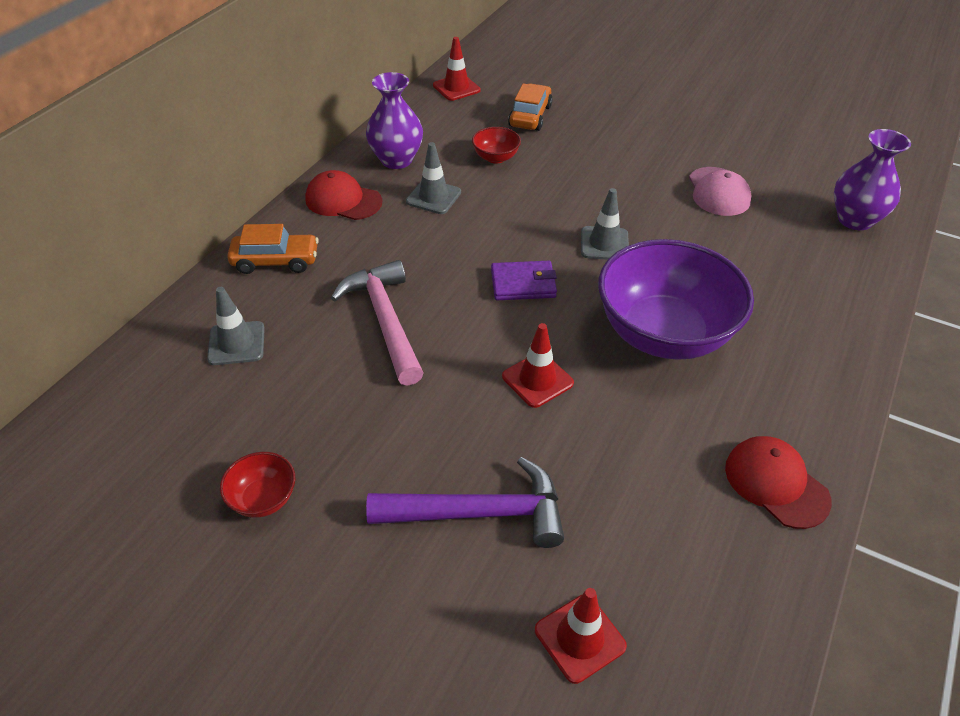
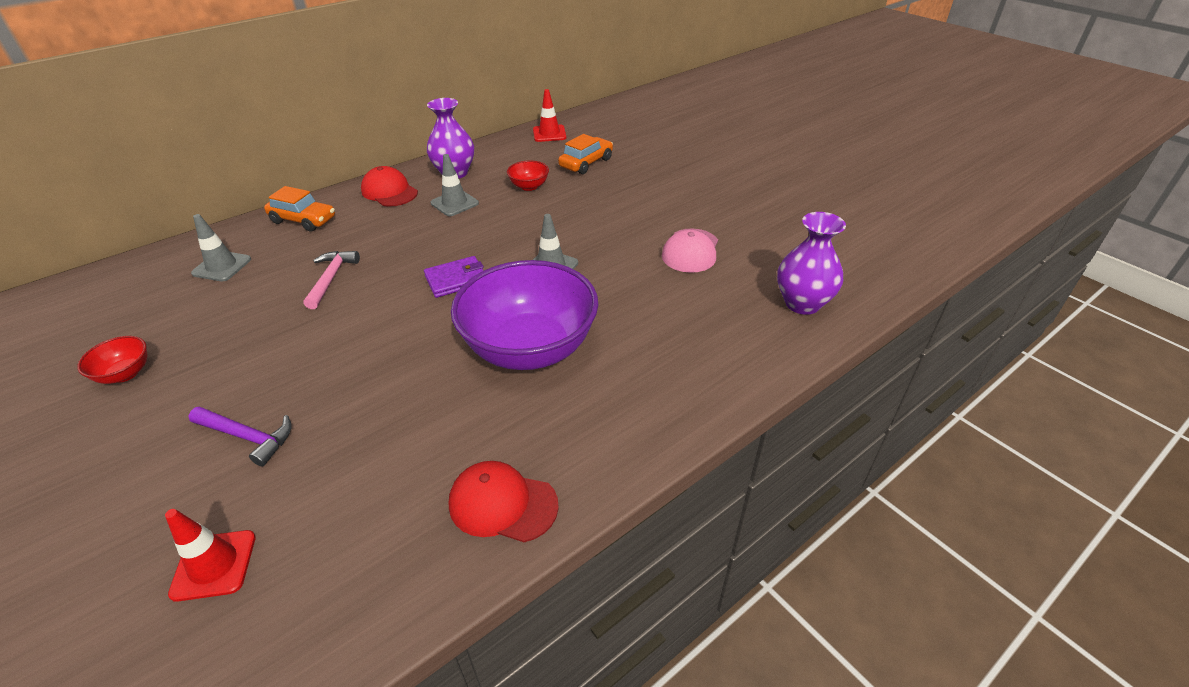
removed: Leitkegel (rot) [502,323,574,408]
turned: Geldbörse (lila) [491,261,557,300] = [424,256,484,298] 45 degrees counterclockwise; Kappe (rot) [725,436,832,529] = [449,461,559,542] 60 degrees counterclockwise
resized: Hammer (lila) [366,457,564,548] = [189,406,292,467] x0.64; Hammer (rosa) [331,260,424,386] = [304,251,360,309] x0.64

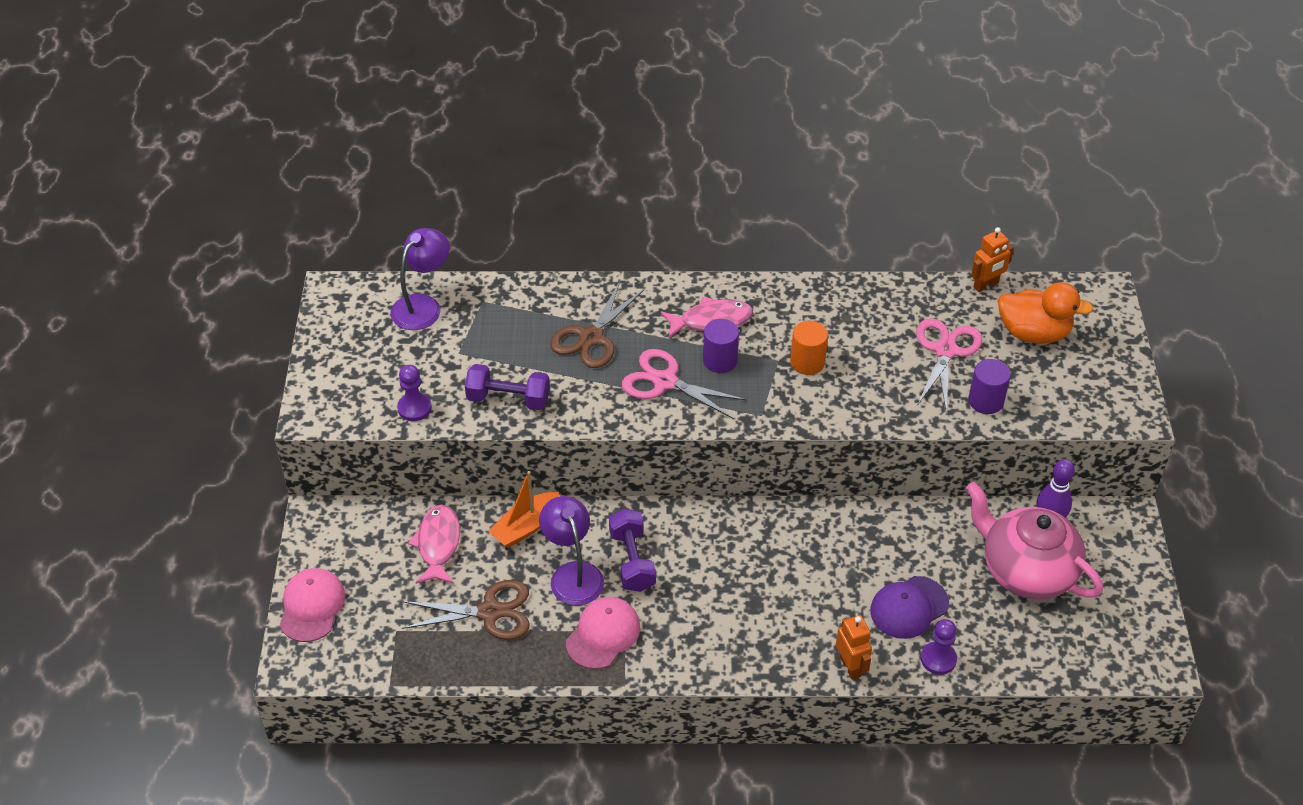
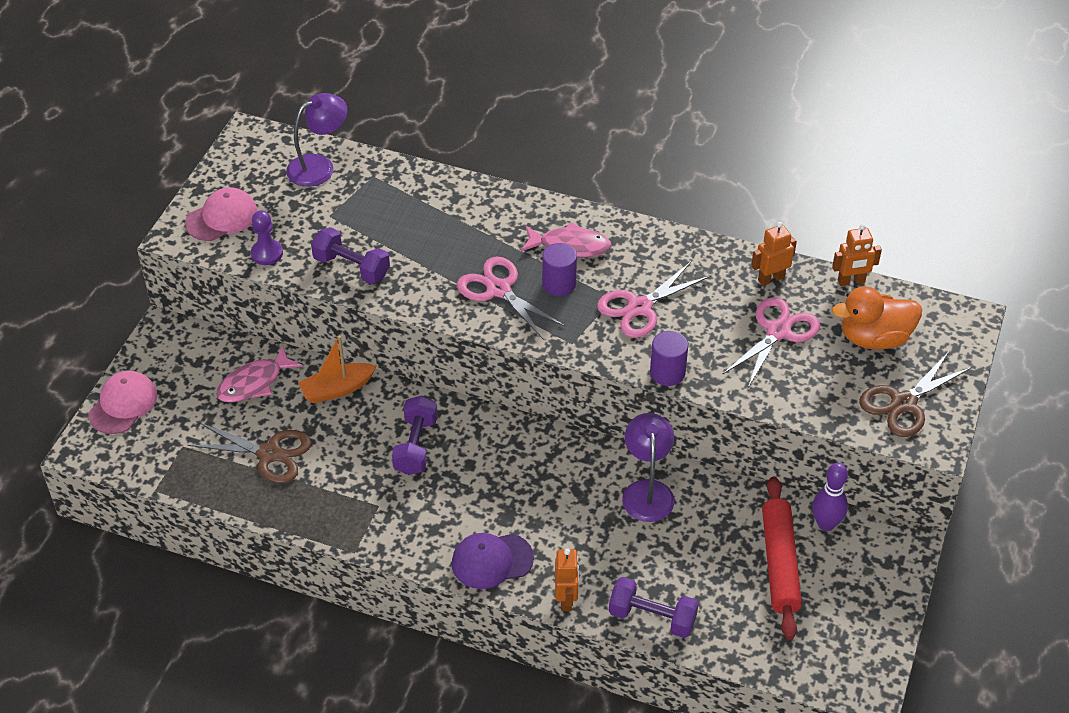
added: Roboter (orange) [751,222,797,286]
moved: Kappe (rosa) [566,597,640,669] to [185,187,258,241]; Kappe (lila) [870,576,949,639] to [452,533,534,589]; Lampe (lila) [539,496,604,605] to [622,413,675,522]; Vollzylinder (lila) [968,359,1011,414] to [650,331,688,386]; Schere (braun) [550,282,644,368] to [859,352,972,437]
replaced: Vollzylinder (orange) [790,321,828,375] to Schere (rosa) [597,262,710,338]; Bauer (lila) [921,619,957,675] to Hantel (lila) [609,577,699,638]; Teekanne (rosa) [966,482,1103,599] to Nudelholz (rot) [762,477,802,640]
turned: Fisch (rosa) [408,505,460,584] = [216,345,303,403] 150 degrees counterclockwise; Ente (orange) [998,282,1093,344] = [832,286,922,350] 135 degrees clockwise

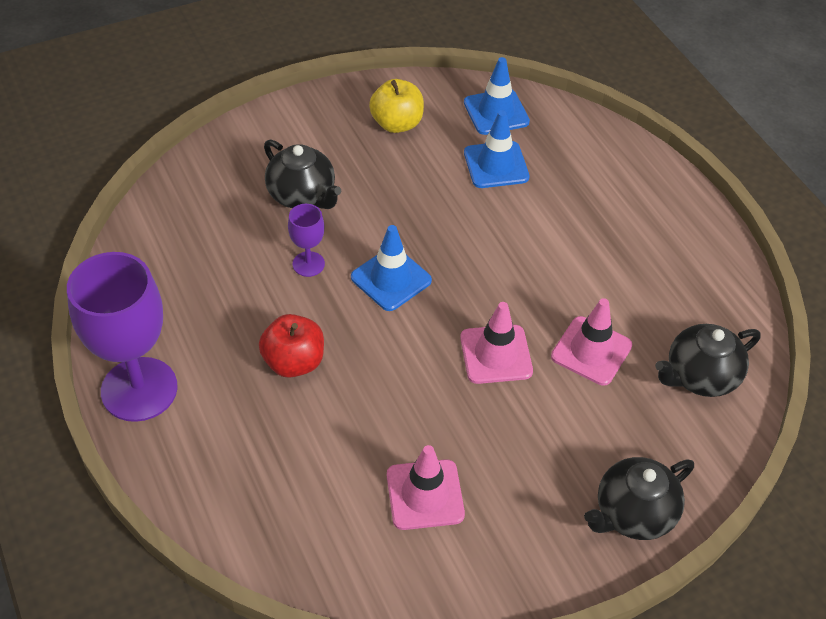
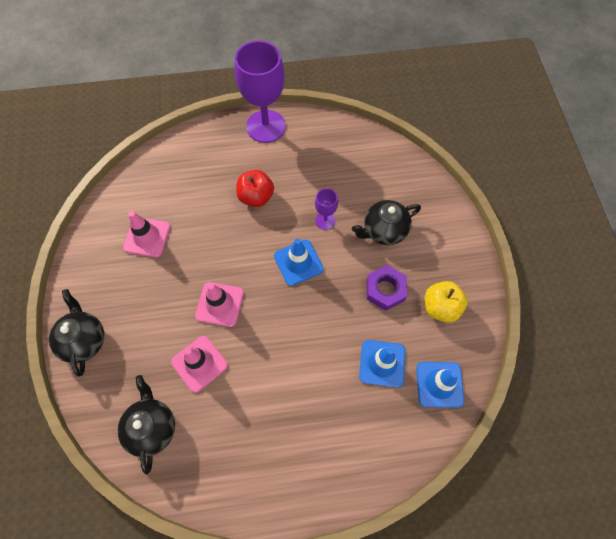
added: Sechskantmutter (lila) [367,265,407,311]

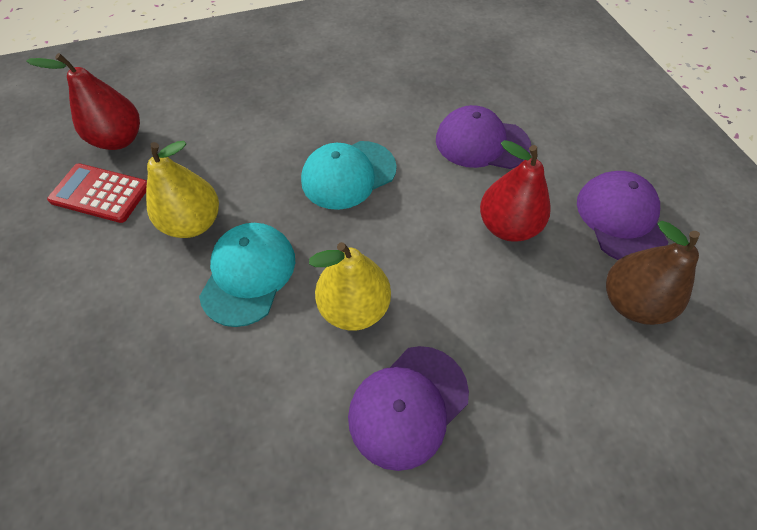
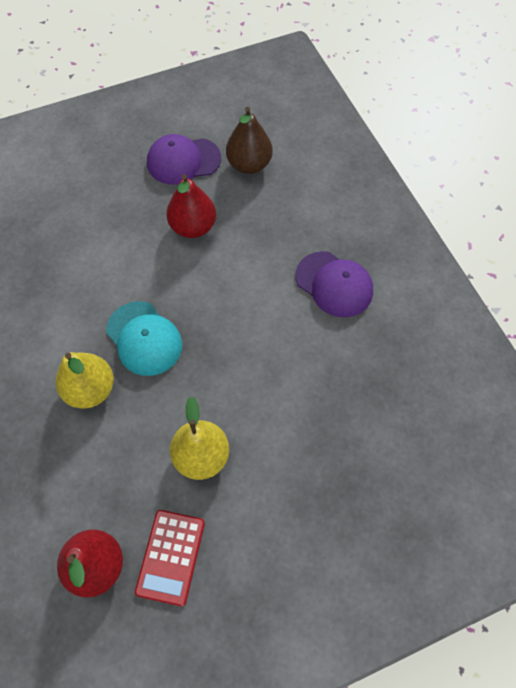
removed: Kappe (türkis) [199,223,295,327]; Kappe (lila) [436,105,531,169]
moved: Birne (gelb) [309,242,391,331] to [56,352,114,408]

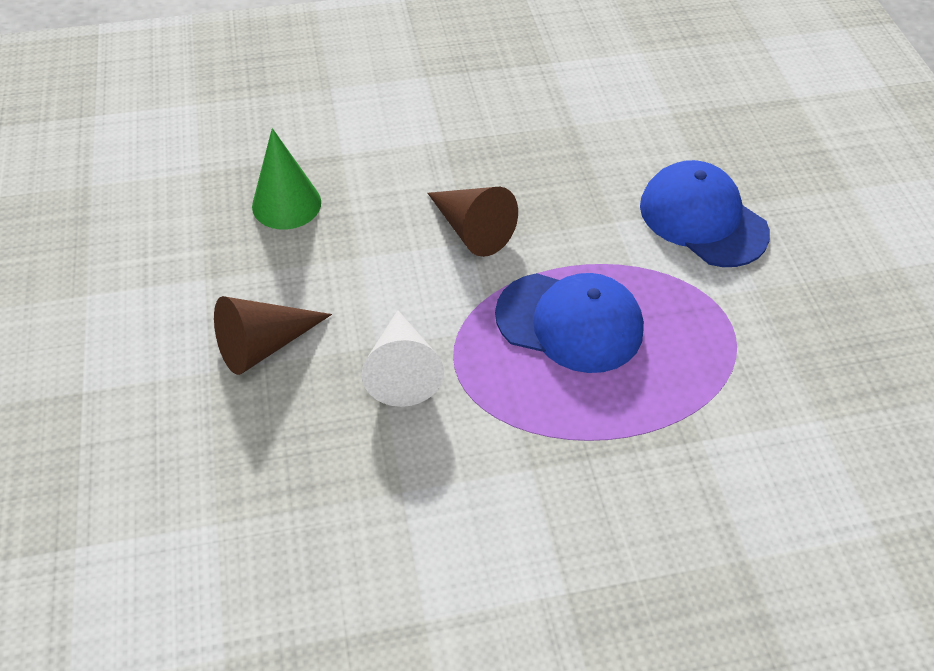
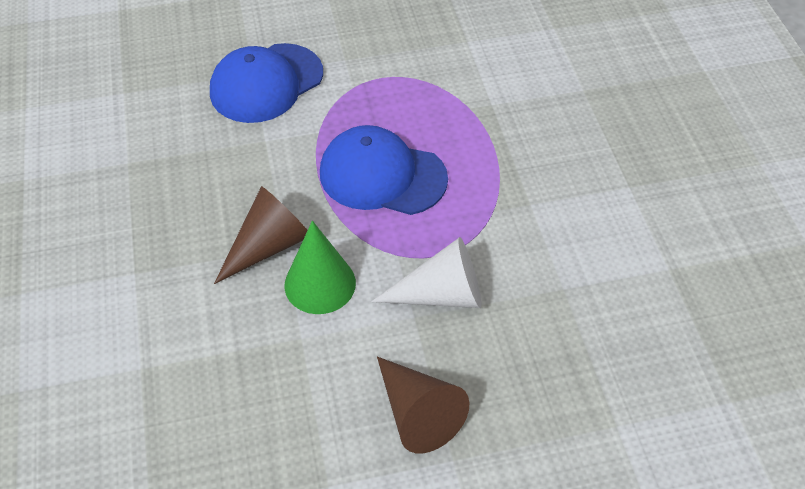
moved: Kegel (grün) [252,128,321,230] to [285,221,356,314]
turned: Kappe (blau) [495,273,644,373] = [320,125,448,215] 90 degrees counterclockwise

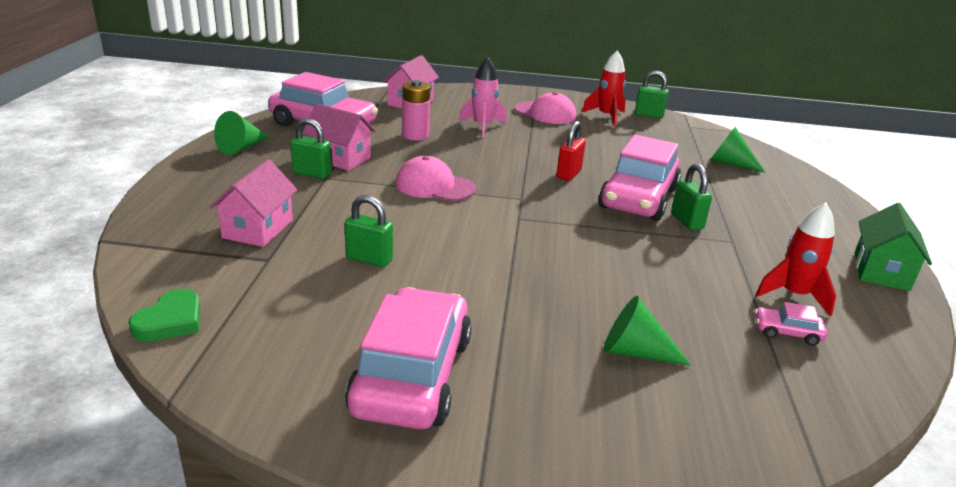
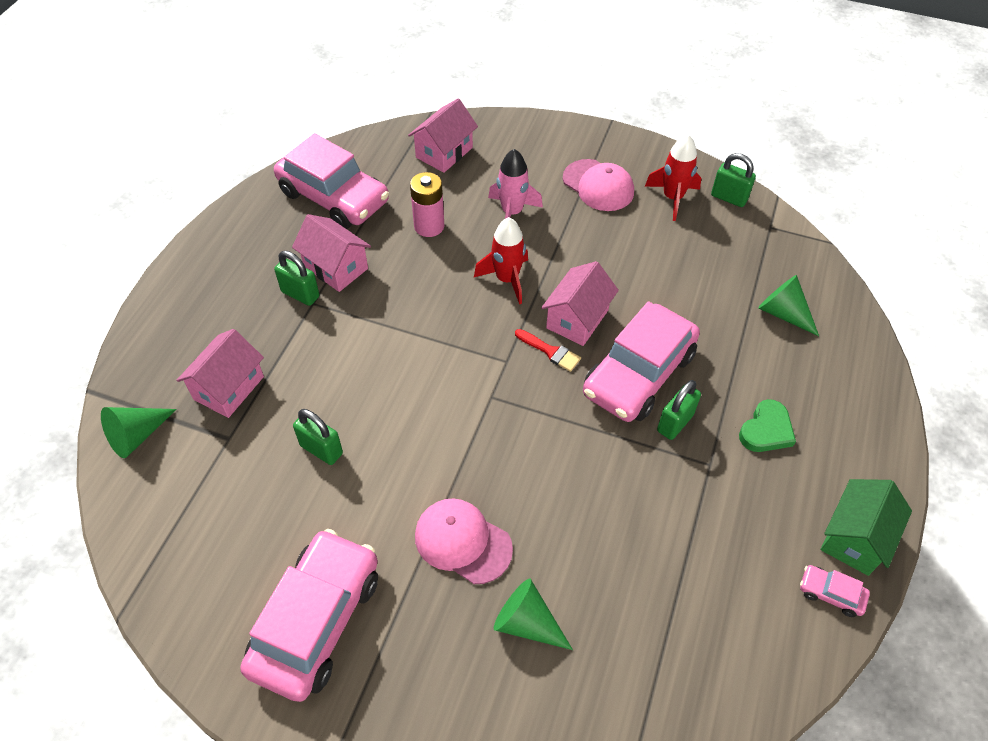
added: Pinsel (rot) [515,329,581,372]
moved: Kegel (grün) [214,111,269,155] to [101,407,177,458]; Kappe (rosa) [395,156,476,201] to [415,498,513,584]; Rakete (rot) [755,203,836,316] to [474,217,528,304]; Herz (grün) [128,289,201,342] to [739,399,796,452]; Auto (rosa) [755,302,827,346] to [800,565,870,617]
replaced: Vorhängeschloss (rot) [557,121,586,181] to Haus (rosa) [541,261,619,346]
turned: Vorhängeschloss (grün) [671,164,712,230] = [657,380,701,440] 45 degrees clockwise

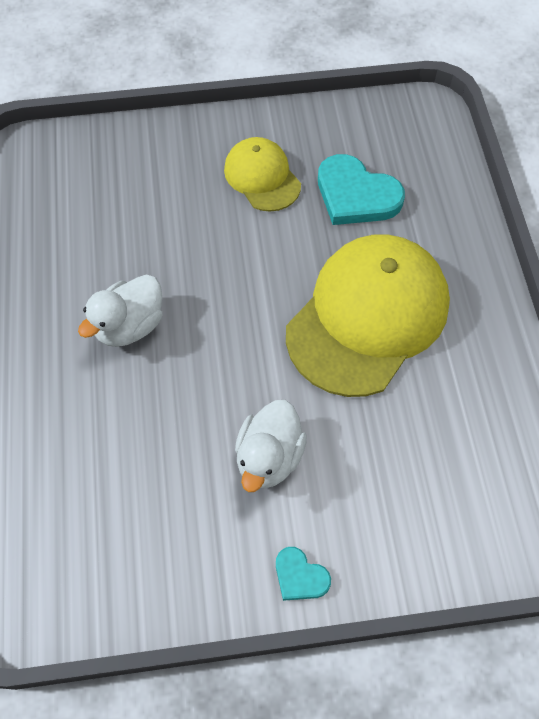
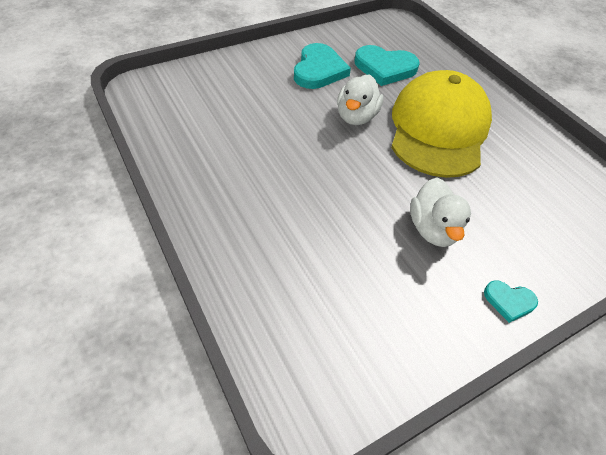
moved: Ente (weiß) [78,275,163,347] to [337,74,383,125]
replaced: Kappe (gelb) [224,137,301,212] to Herz (türkis) [294,43,351,89]

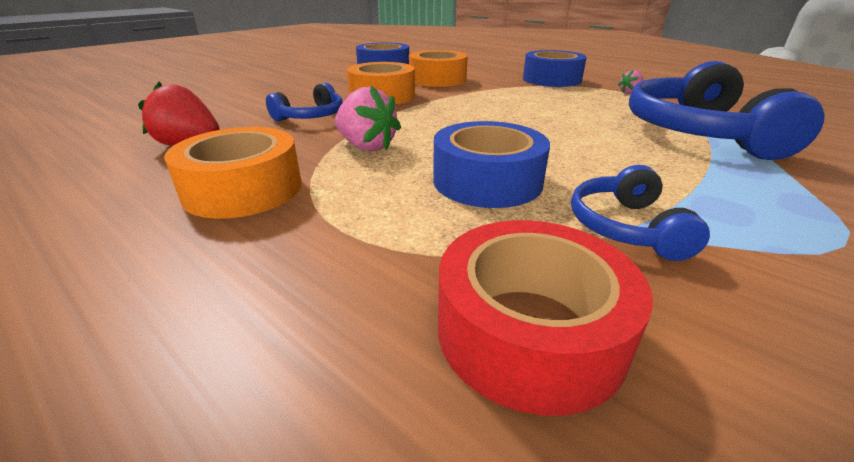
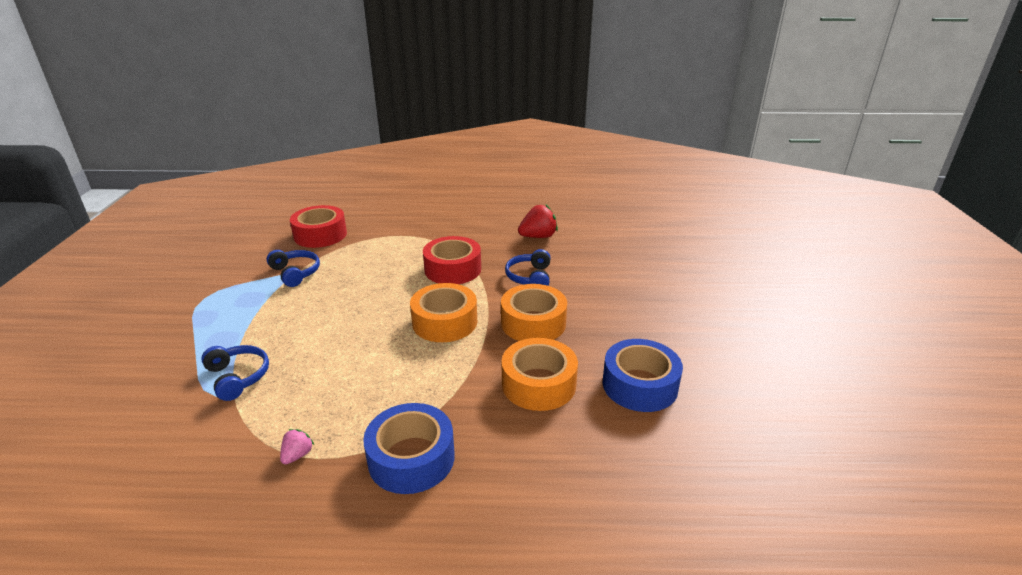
removed: Klebeband (blau) [433,121,550,208]
moved: Klebeband (orange) [164,127,301,219] to [410,283,477,342]
replaced: Erdbeere (rosa) [335,86,401,151] to Klebeband (rot) [423,236,481,284]
resized: Kopfhörer (blau) [629,61,825,160] = [201,345,269,401] x0.51

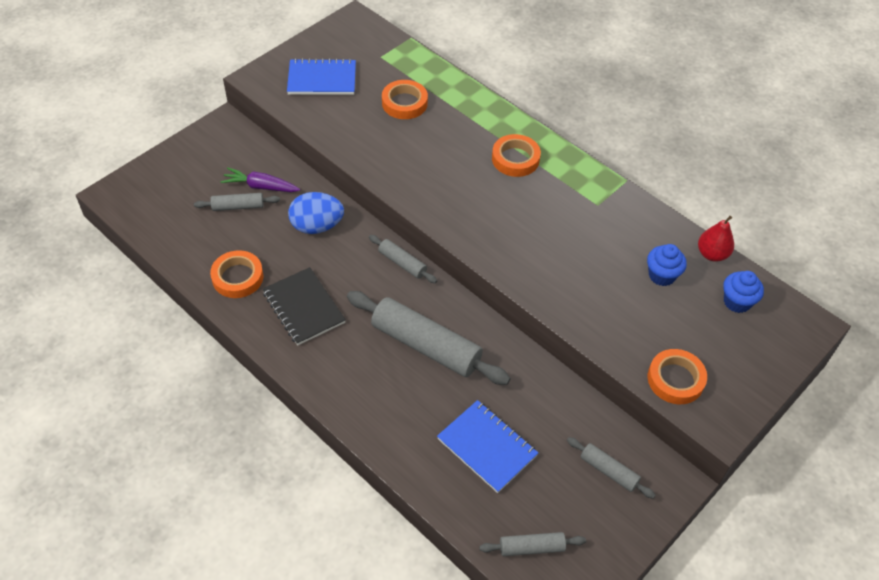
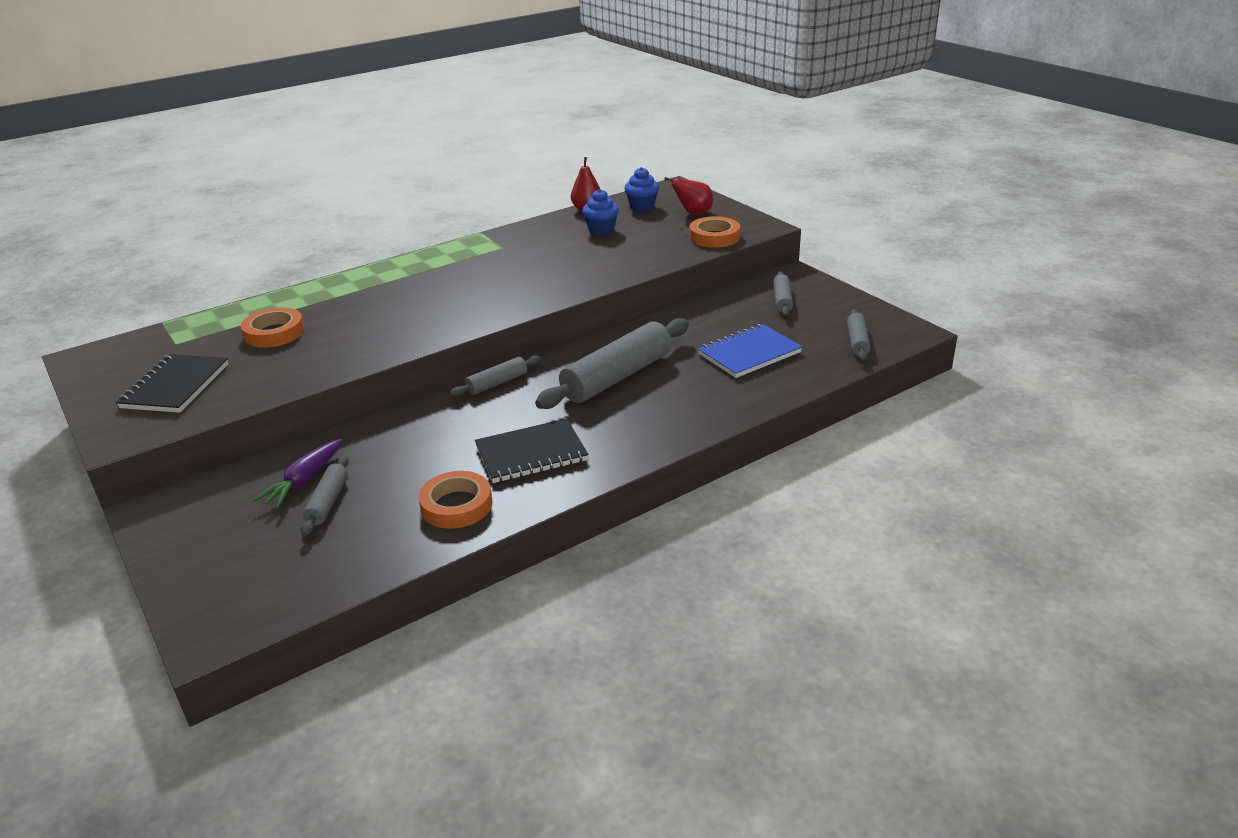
removed: Ei (blau) [288,192,344,234]; Klebeband (orange) [492,134,541,177]
added: Birne (rot) [664,177,713,214]
recoloured: Notizbuch (blau) [287,58,356,95] to Notizbuch (schwarz) [116,354,228,413]
turned: Nudelholz (grau) [567,437,656,499] = [773,271,793,316] 45 degrees counterclockwise

